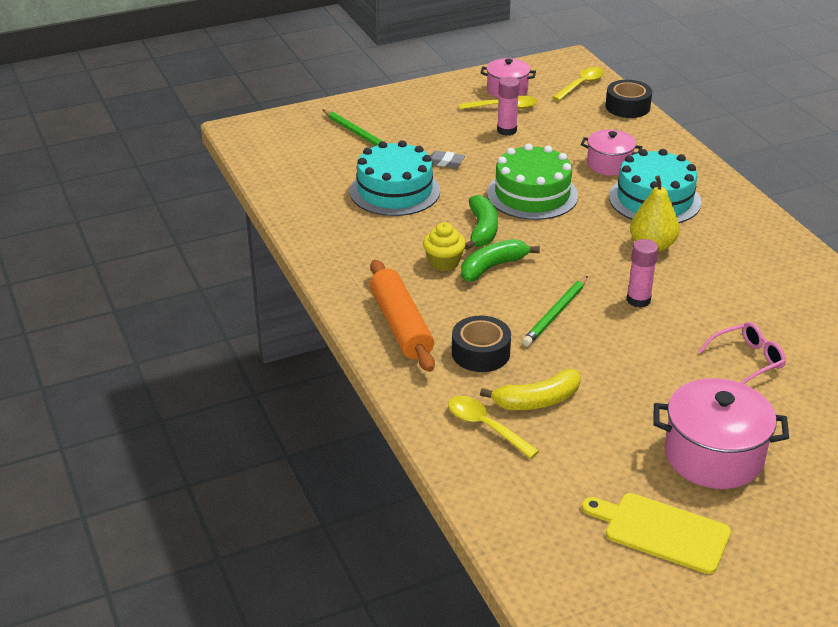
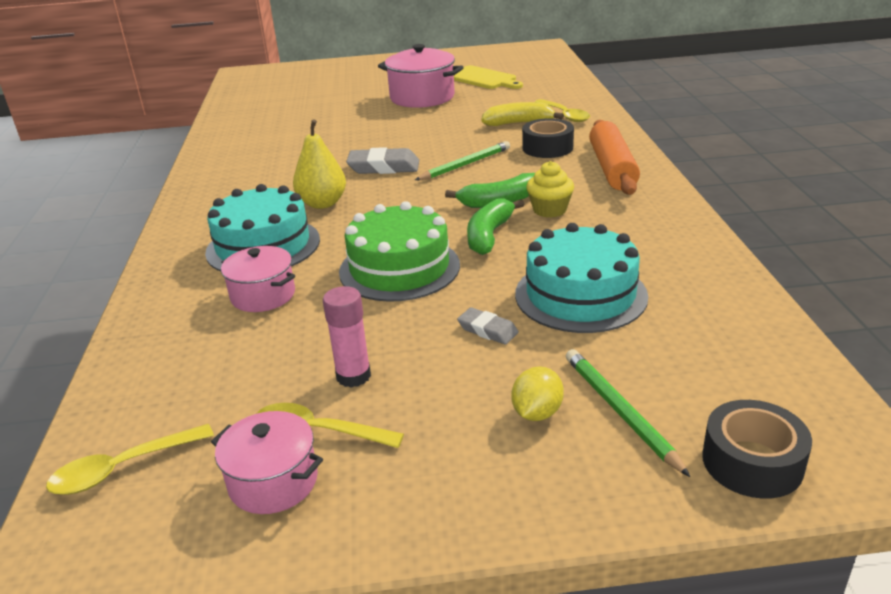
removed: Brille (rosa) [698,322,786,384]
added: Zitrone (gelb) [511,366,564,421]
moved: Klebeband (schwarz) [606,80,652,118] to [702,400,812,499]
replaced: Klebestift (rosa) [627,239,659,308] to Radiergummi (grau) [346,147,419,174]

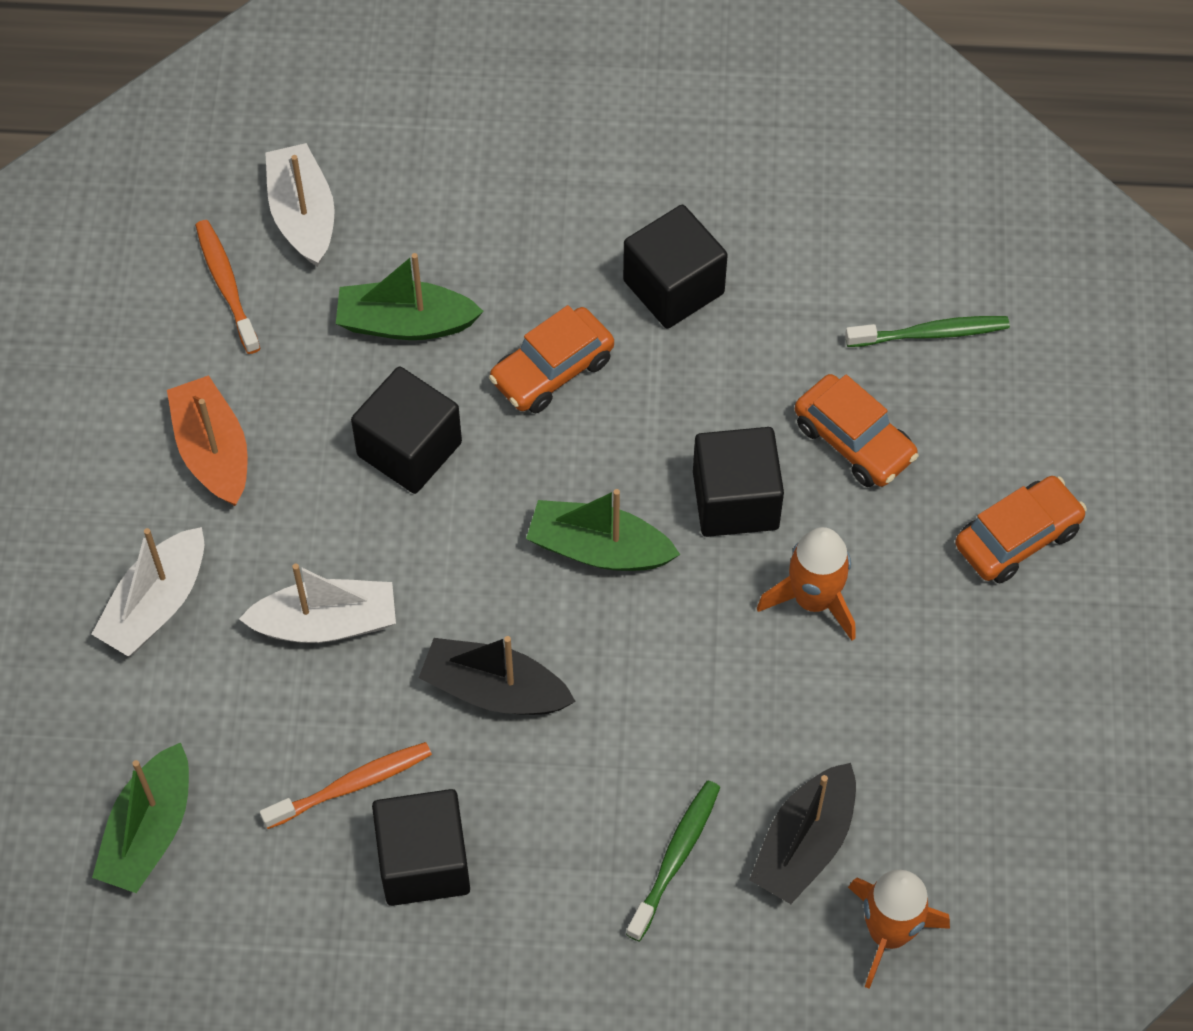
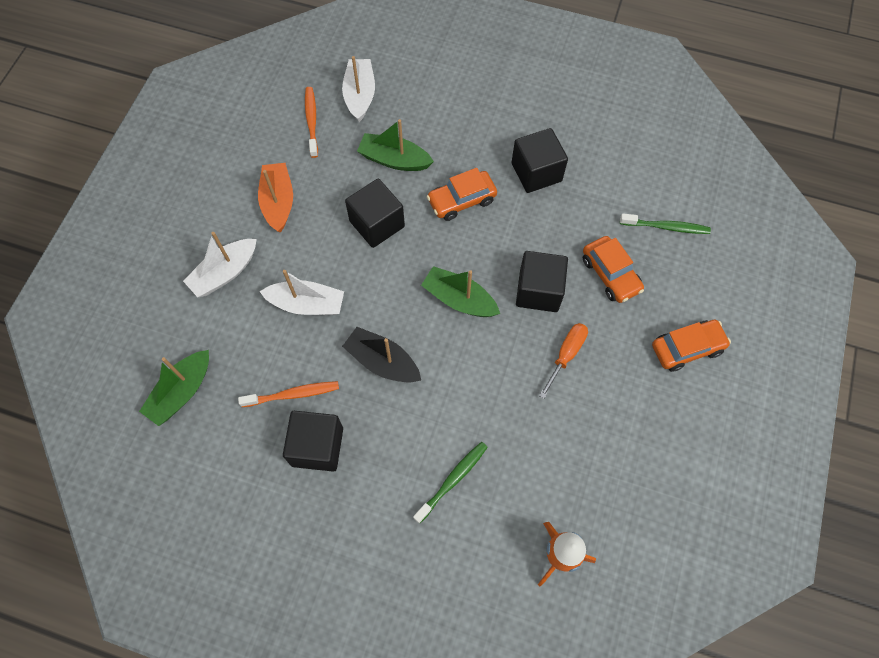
removed: Boot (schwarz) [749,763,856,904]
replaced: Rakete (orange) [757,527,855,641] to Schraubenzieher (orange) [539,323,588,399]

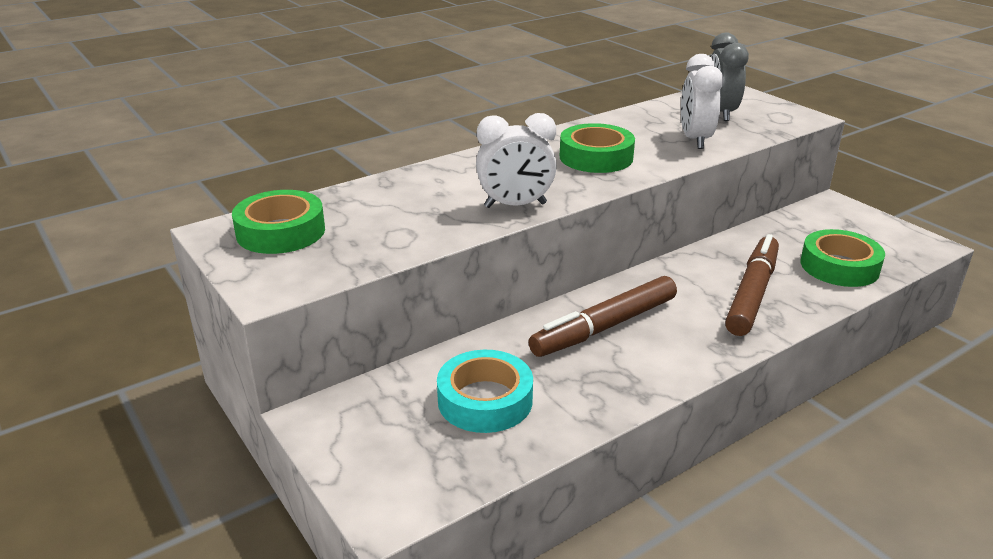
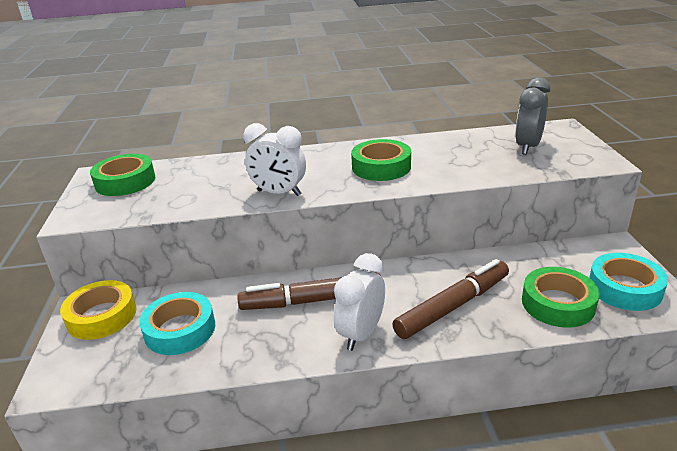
added: Klebeband (gelb) [60,280,137,340]; Klebeband (türkis) [589,253,668,311]
moved: Wecker (weiß) [681,54,724,149] to [334,253,385,351]

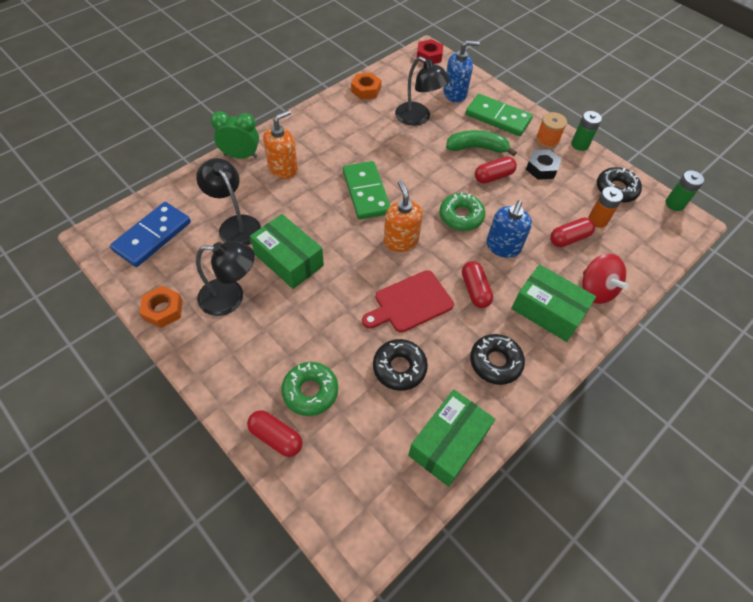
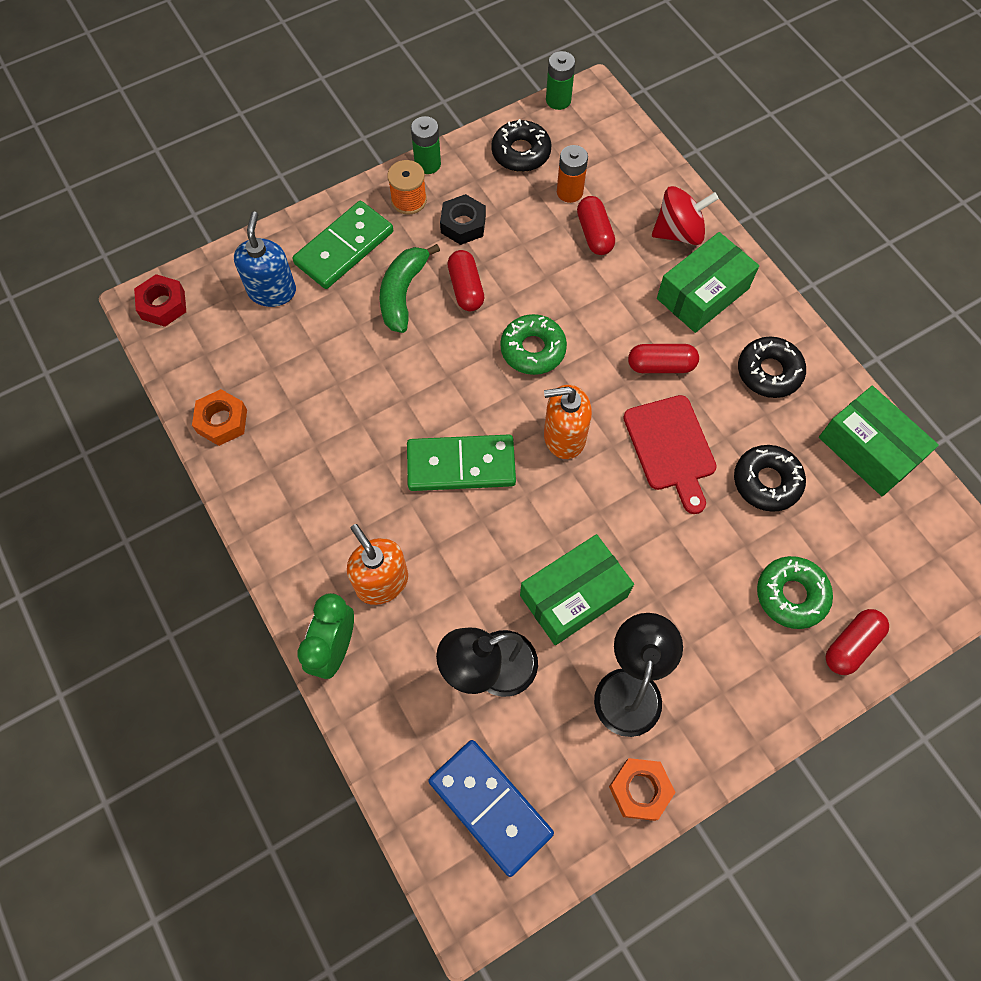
removed: Lampe (schwarz) [395,56,450,126]; Seifenspender (blau) [486,200,532,258]

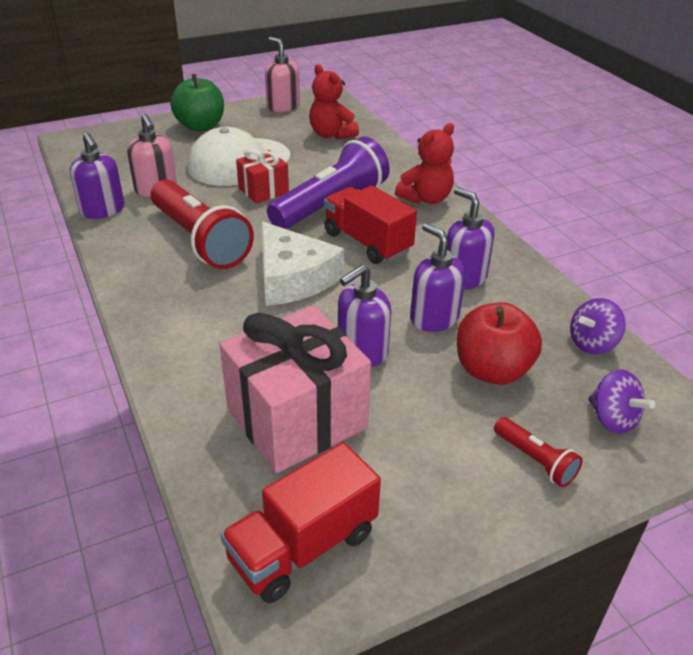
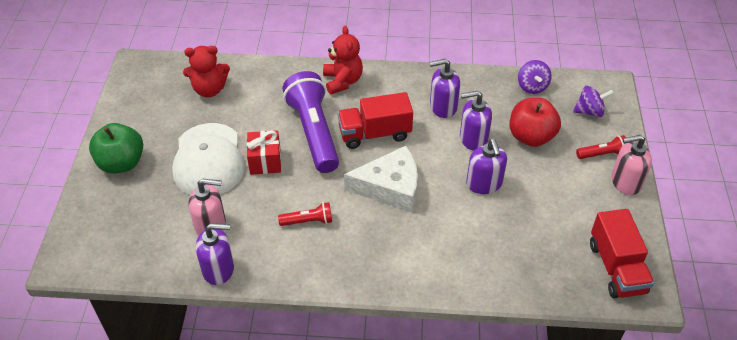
removed: Geschenk (rosa) [219,305,371,473]
moved: Seifenspender (rosa) [265,37,300,112] to [611,135,652,195]
resized: Taschenlampe (rot) [151,179,254,269] = [278,202,332,226] x0.45

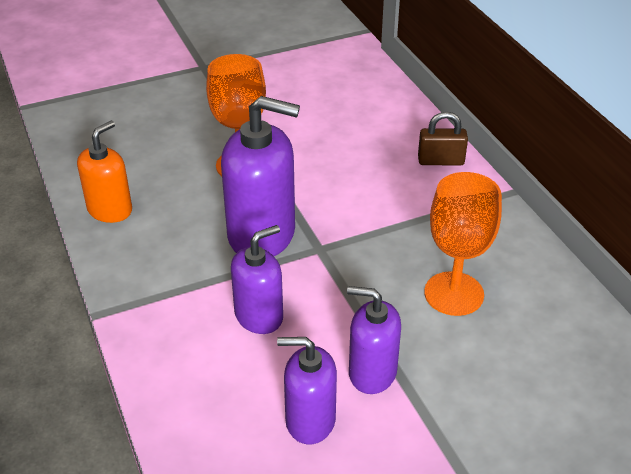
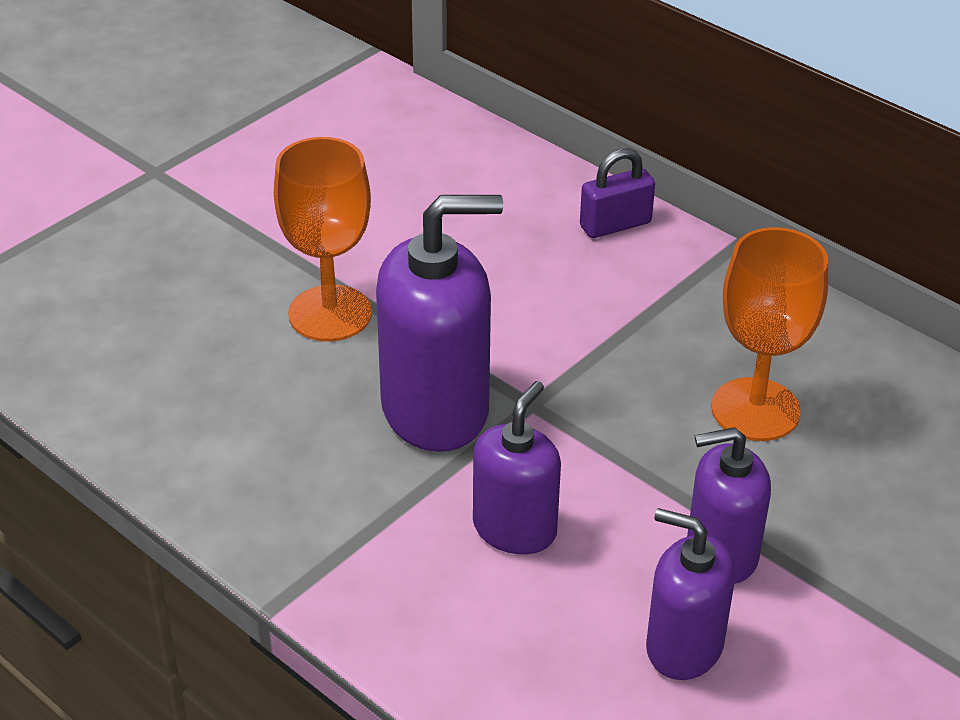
removed: Seifenspender (orange) [77,121,132,223]
recoloured: Vorhängeschloss (braun) [418,112,468,165] to Vorhängeschloss (lila) [580,148,655,238]
turned: Seifenspender (lila) [277,337,337,444] = [646,508,735,680] 45 degrees clockwise

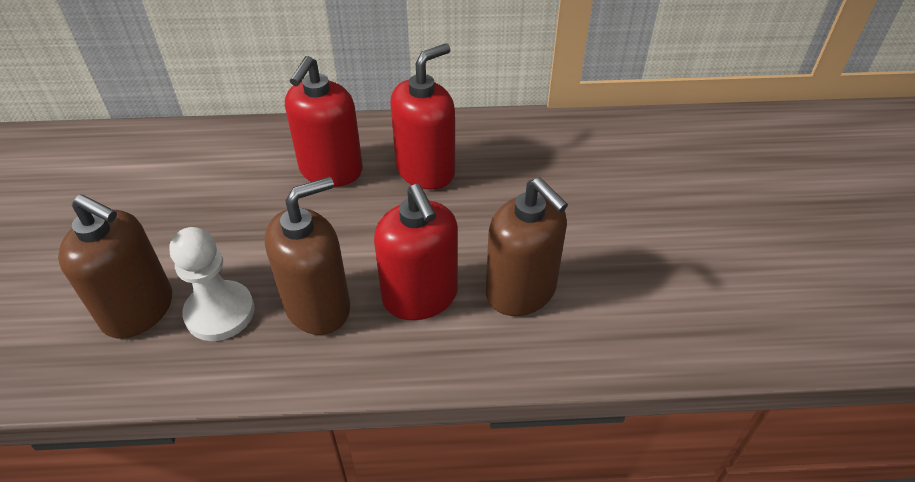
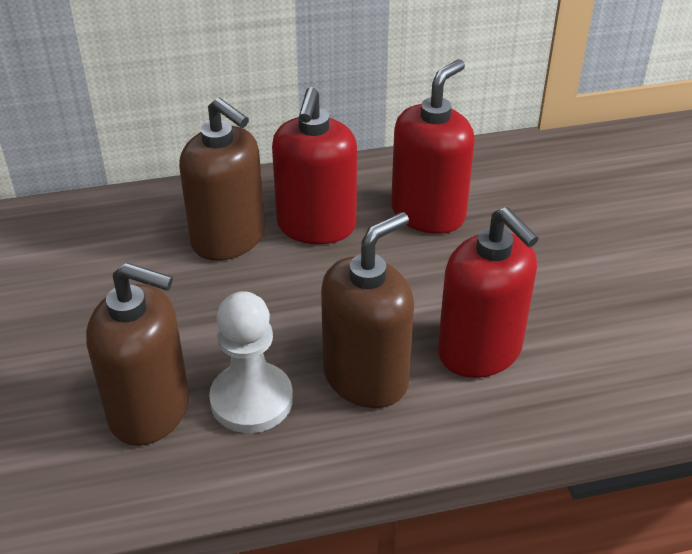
moved: Seifenspender (braun) [486,177,568,316] to [179,98,265,261]

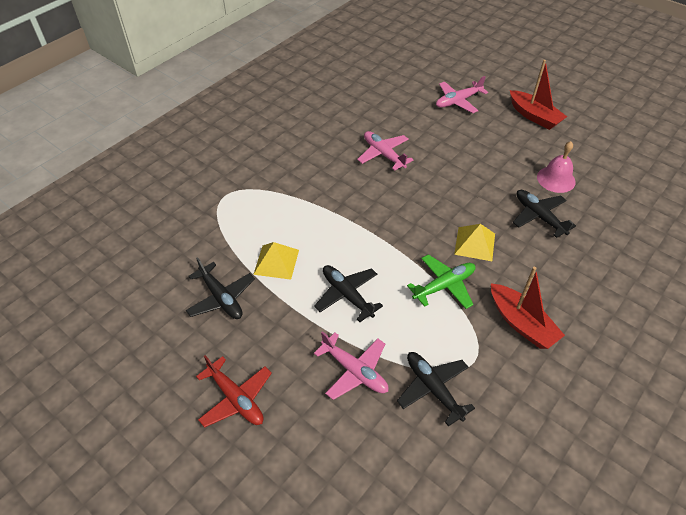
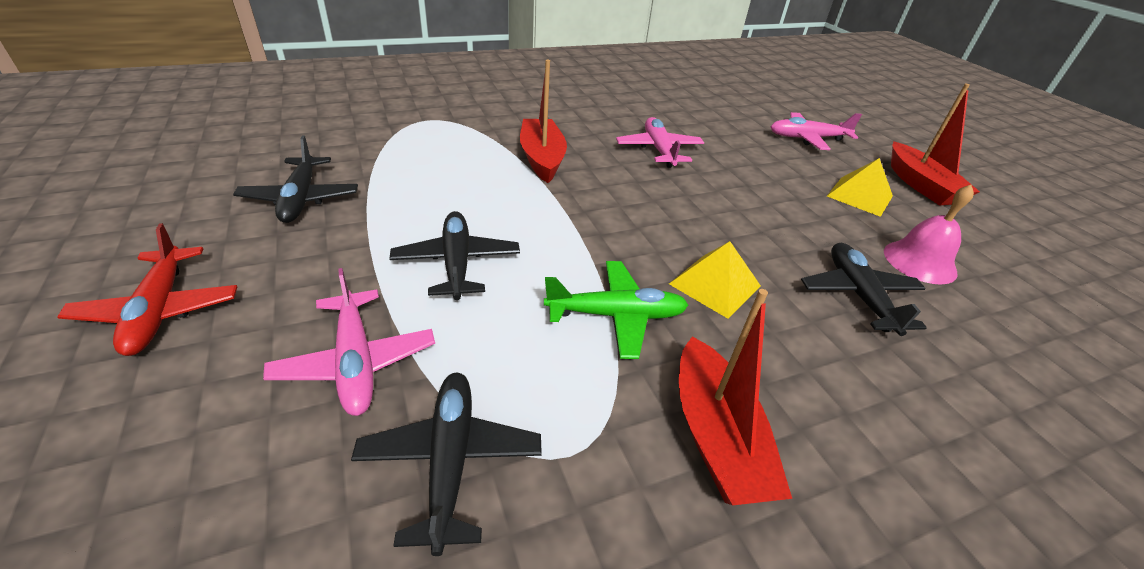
added: Boot (rot) [520,60,567,183]
moved: Pyramide (gelb) [253,242,299,280] to [827,158,893,217]

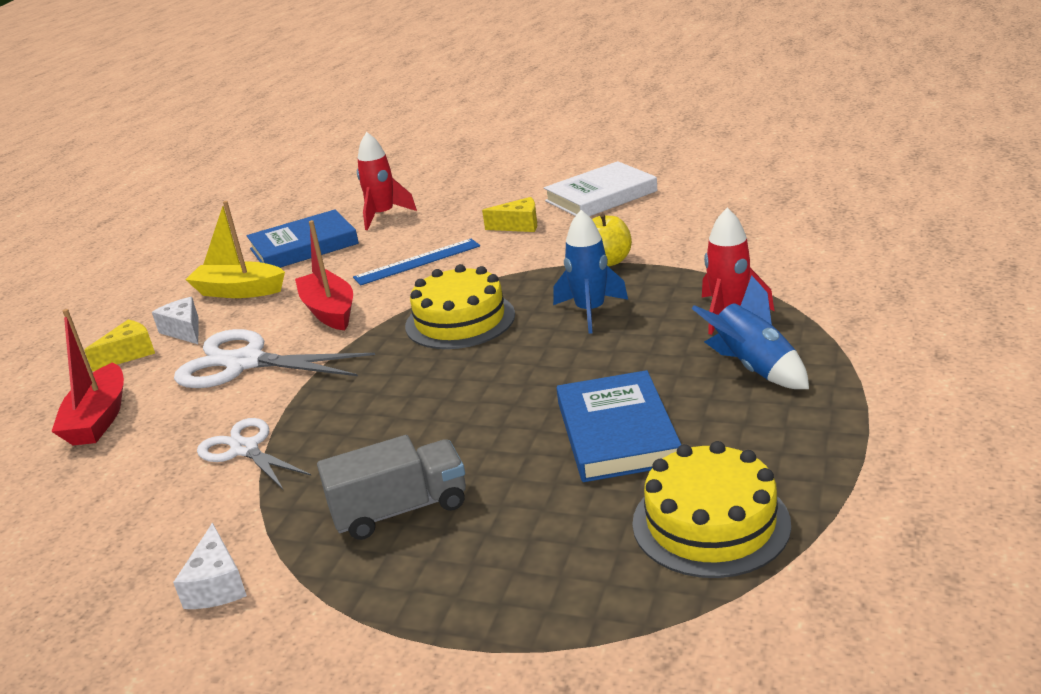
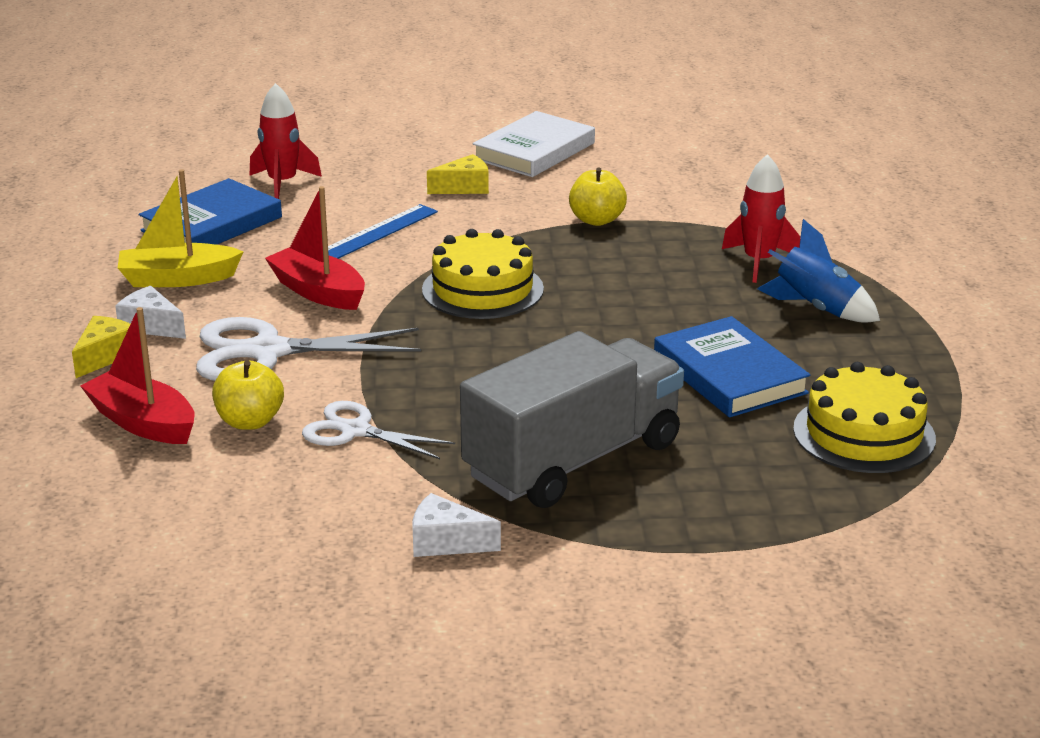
removed: Rakete (blau) [553,210,628,334]
added: Apfel (gelb) [212,360,284,430]
turned: Boot (rot) [51,309,124,446] = [80,307,195,444] 150 degrees clockwise; Käse (weiß) [173,523,247,609] = [413,493,501,557] 135 degrees clockwise
resized: Lastwagen (grau) [317,435,466,540] = [460,331,684,508] x1.70

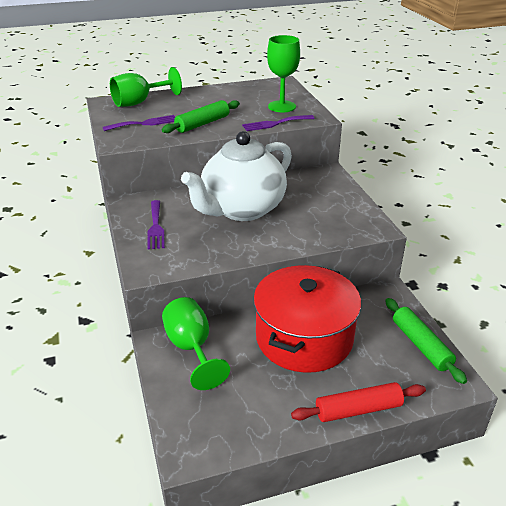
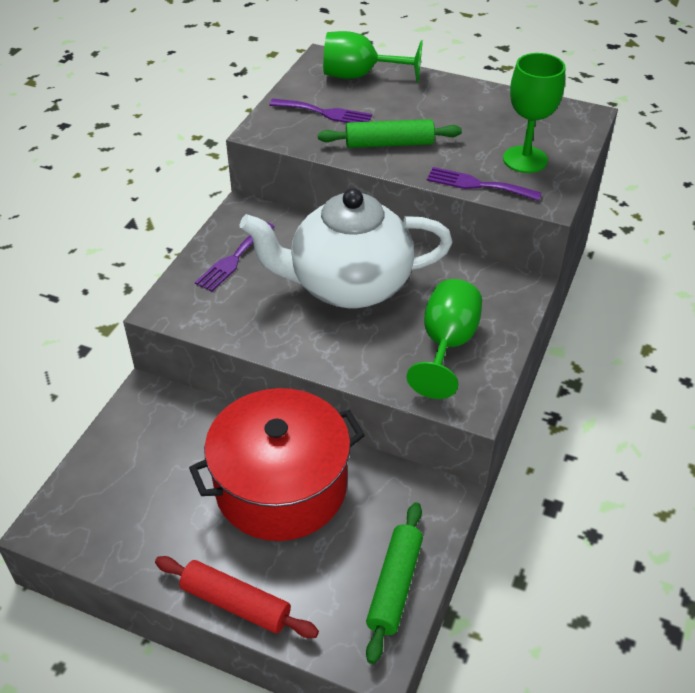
moved: Kelch (grün) [162,297,230,390] to [406,279,482,399]

